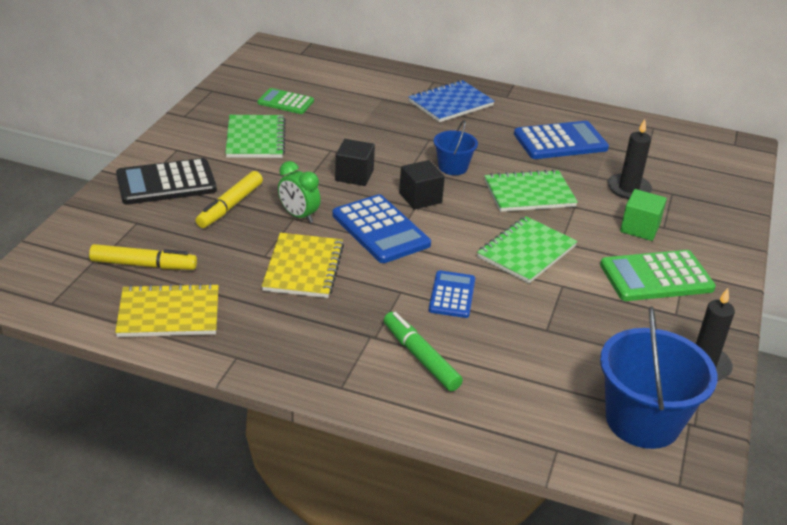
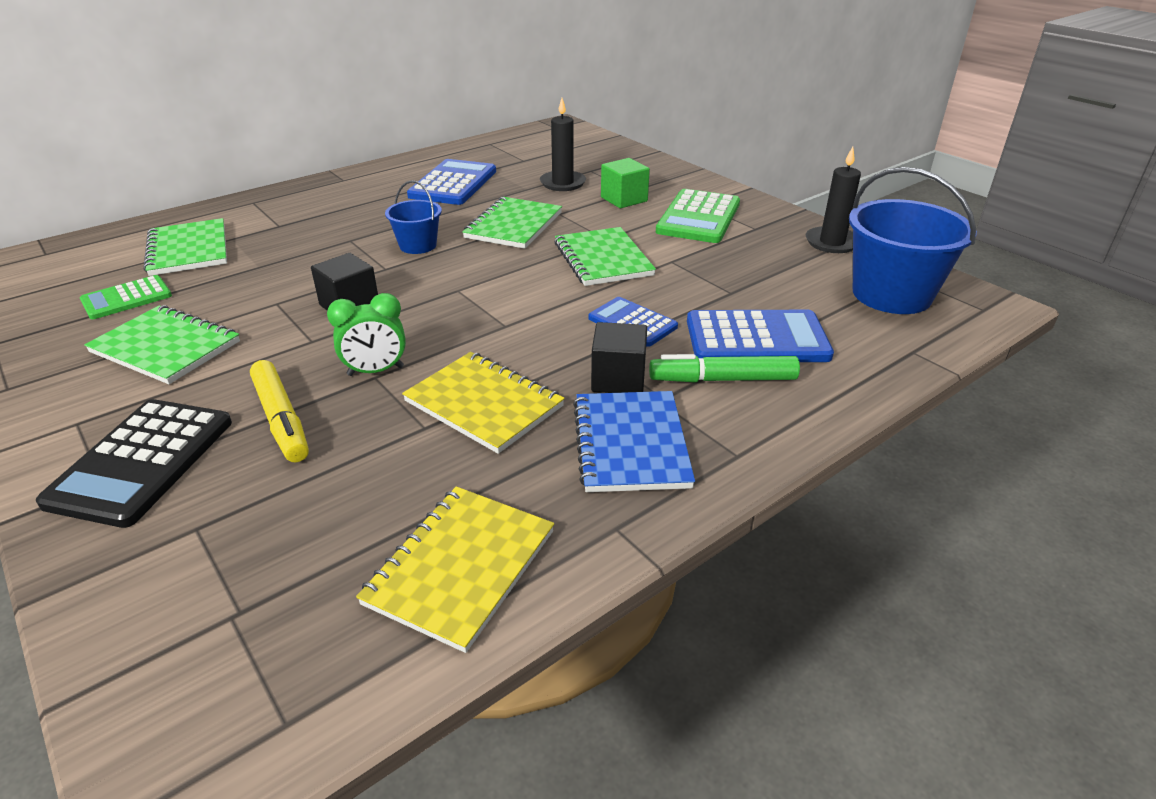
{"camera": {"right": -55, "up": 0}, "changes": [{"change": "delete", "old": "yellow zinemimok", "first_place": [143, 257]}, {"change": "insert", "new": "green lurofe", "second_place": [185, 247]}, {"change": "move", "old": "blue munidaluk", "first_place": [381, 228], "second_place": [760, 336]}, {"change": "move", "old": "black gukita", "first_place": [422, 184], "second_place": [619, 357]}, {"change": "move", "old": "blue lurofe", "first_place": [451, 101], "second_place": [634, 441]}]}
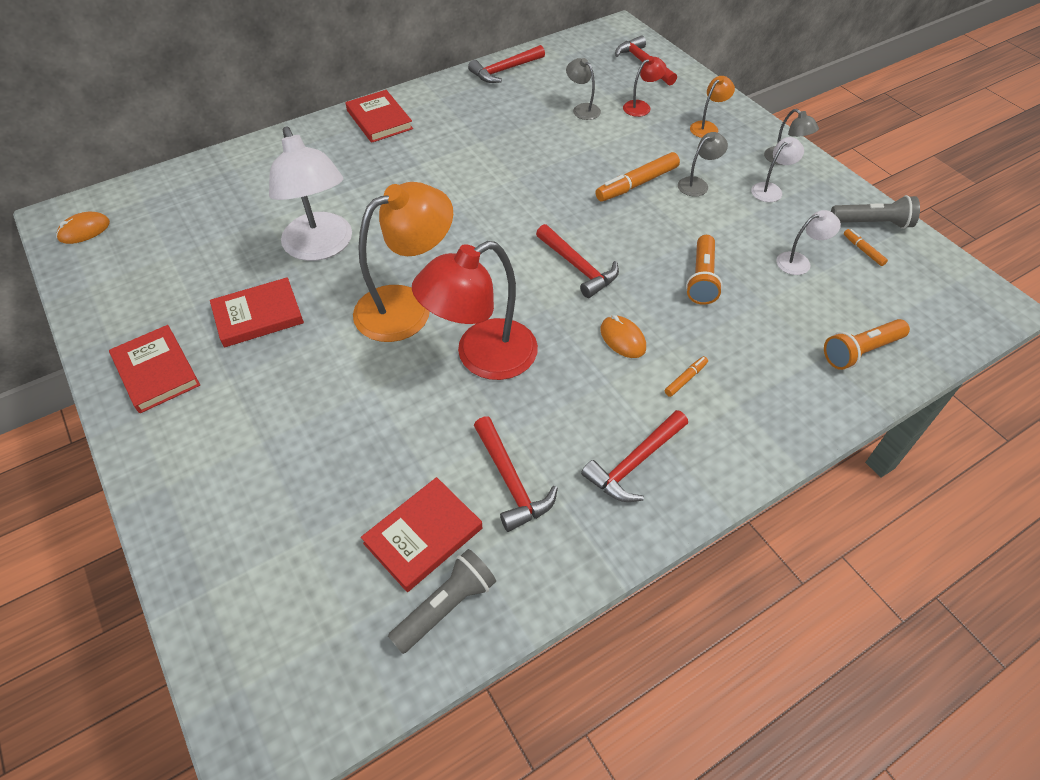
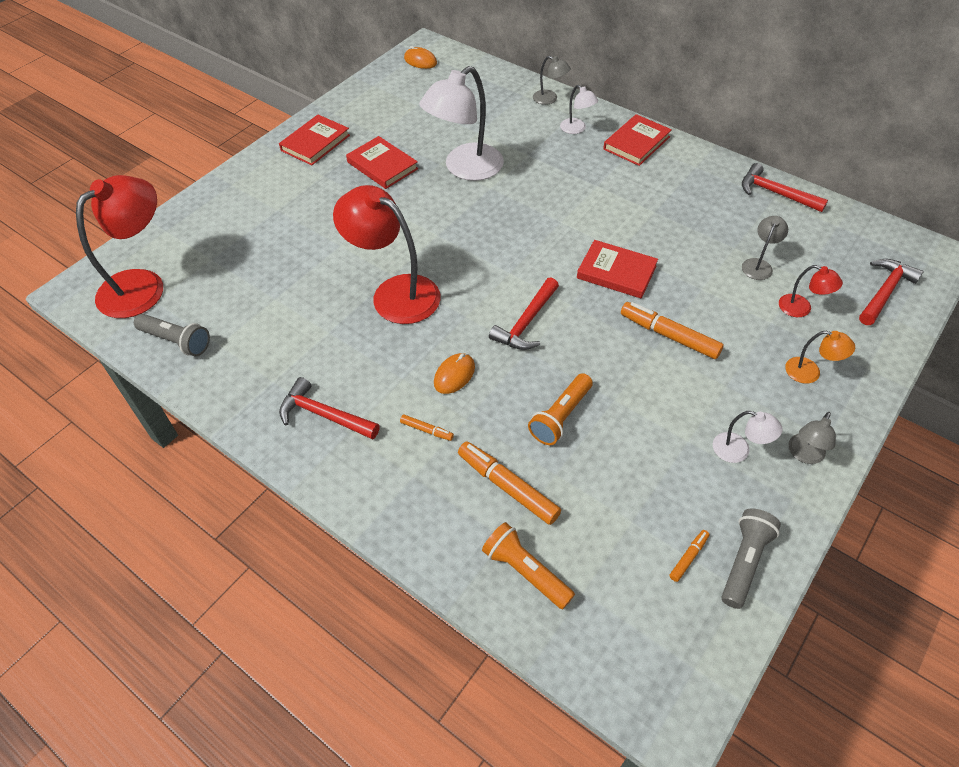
{"camera": {"right": 70, "up": 0}, "changes": [{"change": "delete", "old": "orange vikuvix", "first_place": [403, 262]}, {"change": "delete", "old": "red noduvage", "first_place": [516, 474]}, {"change": "insert", "new": "red vikuvix", "second_place": [119, 246]}, {"change": "insert", "new": "orange zinemimok", "second_place": [509, 483]}, {"change": "move", "old": "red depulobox", "first_place": [421, 534], "second_place": [617, 269]}, {"change": "move", "old": "grey vikuvix", "first_place": [703, 164], "second_place": [552, 80]}, {"change": "move", "old": "white vikuvix", "first_place": [808, 242], "second_place": [579, 109]}, {"change": "rotate", "old": "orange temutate", "first_place": [704, 270], "second_place": [560, 409], "degrees": -45}, {"change": "rotate", "old": "grey temutate", "first_place": [875, 212], "second_place": [751, 558], "degrees": -135}]}
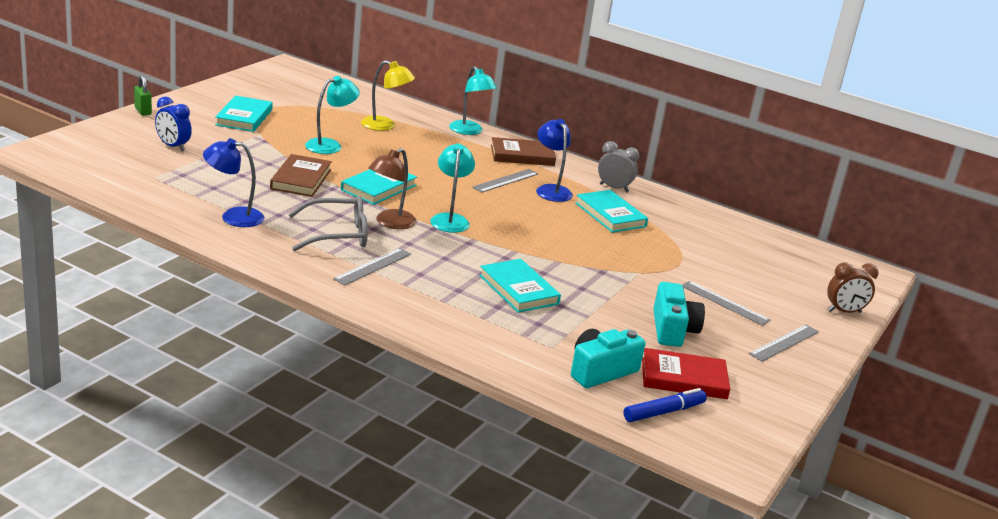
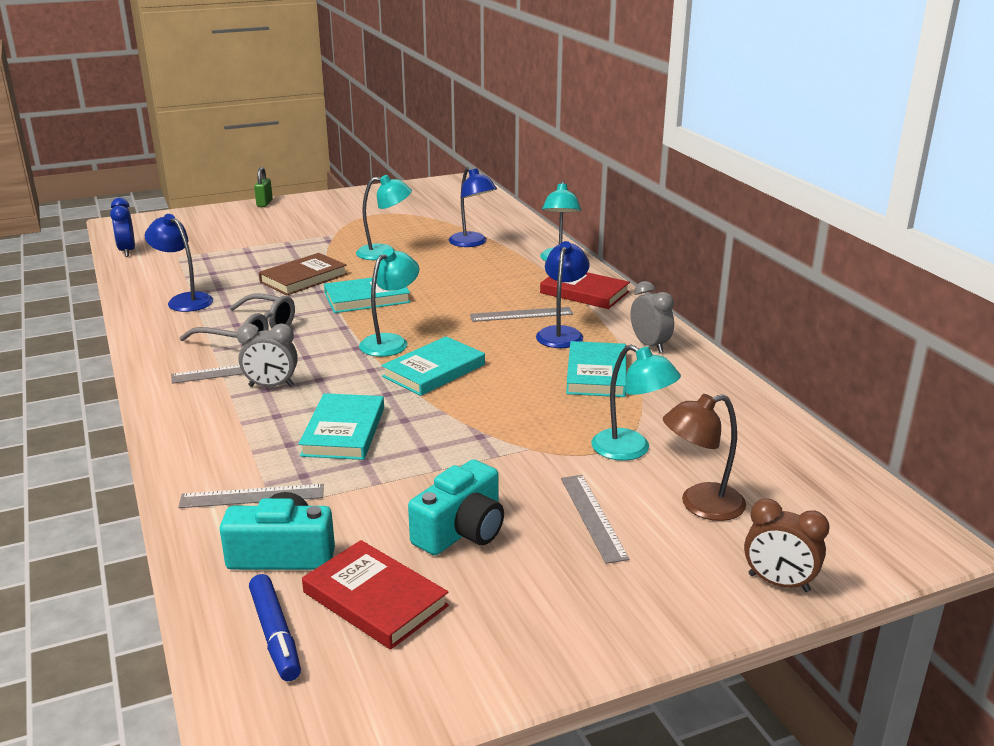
{"camera": {"right": 40, "up": 0}, "changes": [{"change": "insert", "new": "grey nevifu", "second_place": [267, 355]}, {"change": "insert", "new": "turquoise vikuvix", "second_place": [636, 402]}, {"change": "move", "old": "blue nevifu", "first_place": [173, 124], "second_place": [122, 227]}, {"change": "move", "old": "turquoise depulobox", "first_place": [244, 114], "second_place": [433, 366]}, {"change": "move", "old": "brown vikuvix", "first_place": [392, 188], "second_place": [704, 457]}, {"change": "move", "old": "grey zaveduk", "first_place": [784, 343], "second_place": [251, 496]}, {"change": "recolor", "old": "yellow vikuvix", "new": "blue vikuvix", "first_place": [388, 95], "second_place": [473, 207]}, {"change": "recolor", "old": "brown depulobox", "new": "red depulobox", "first_place": [523, 151], "second_place": [585, 290]}, {"change": "rotate", "old": "blue zinemimok", "first_place": [665, 405], "second_place": [275, 627], "degrees": 60}]}
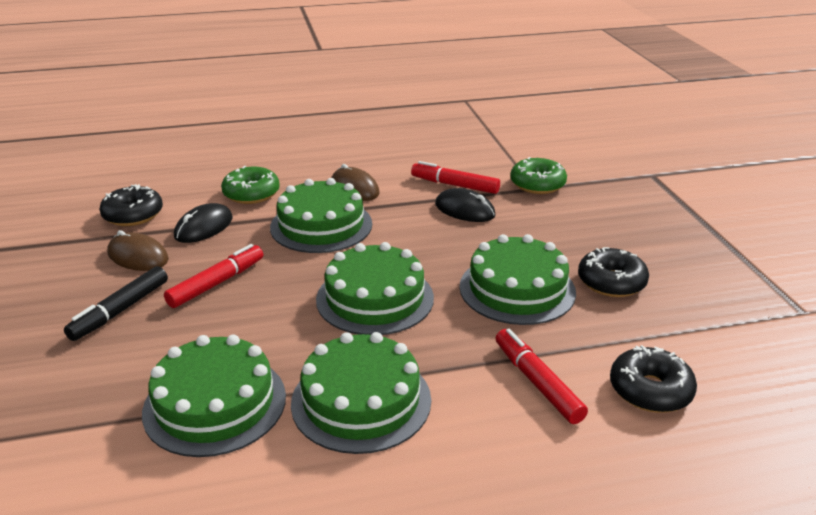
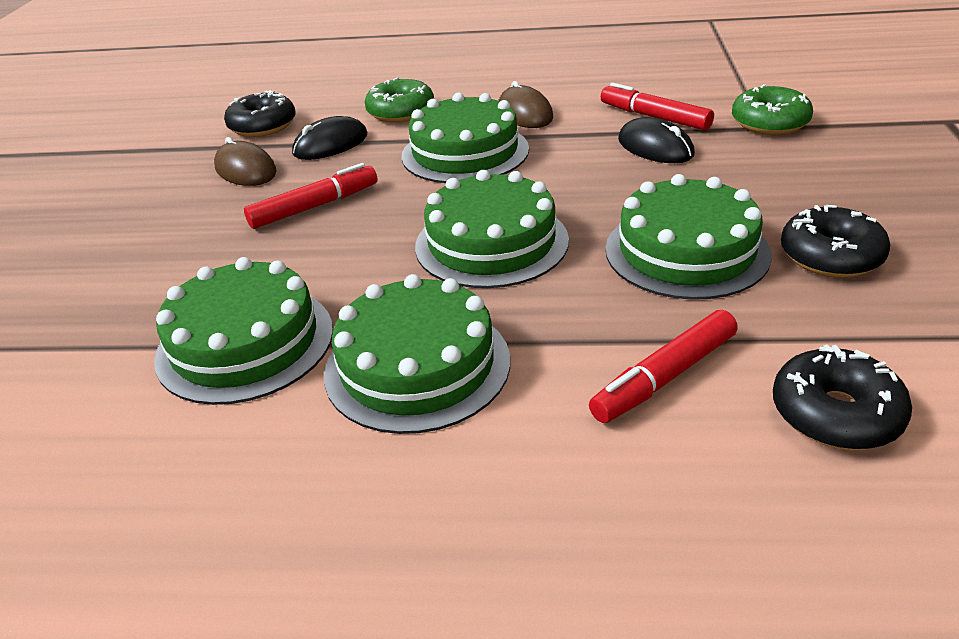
{"camera": {"right": 20, "up": 5}, "changes": [{"change": "delete", "old": "black zinemimok", "first_place": [116, 303]}, {"change": "rotate", "old": "red zinemimok", "first_place": [541, 376], "second_place": [663, 366], "degrees": -120}]}
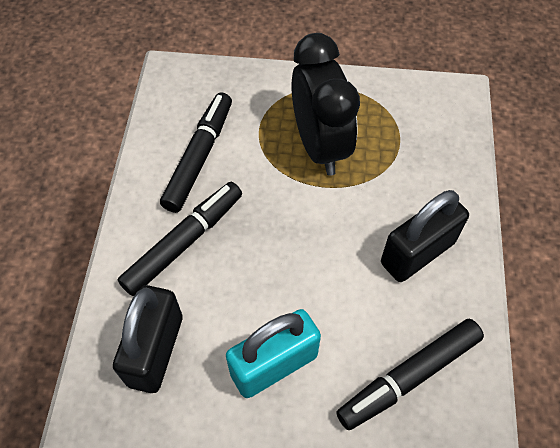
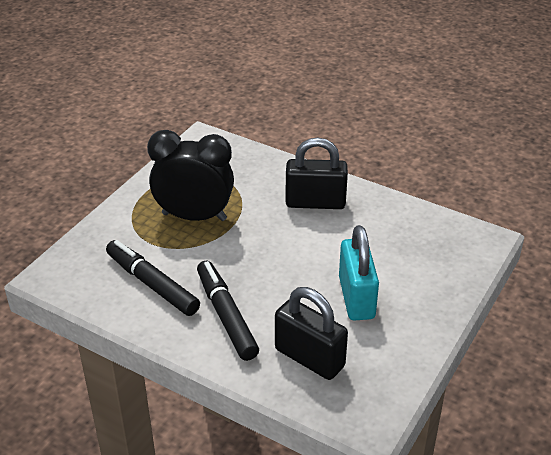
{"camera": {"right": -65, "up": -20}, "changes": [{"change": "delete", "old": "black zinemimok", "first_place": [410, 374]}, {"change": "rotate", "old": "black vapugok", "first_place": [425, 236], "second_place": [316, 173], "degrees": -75}]}
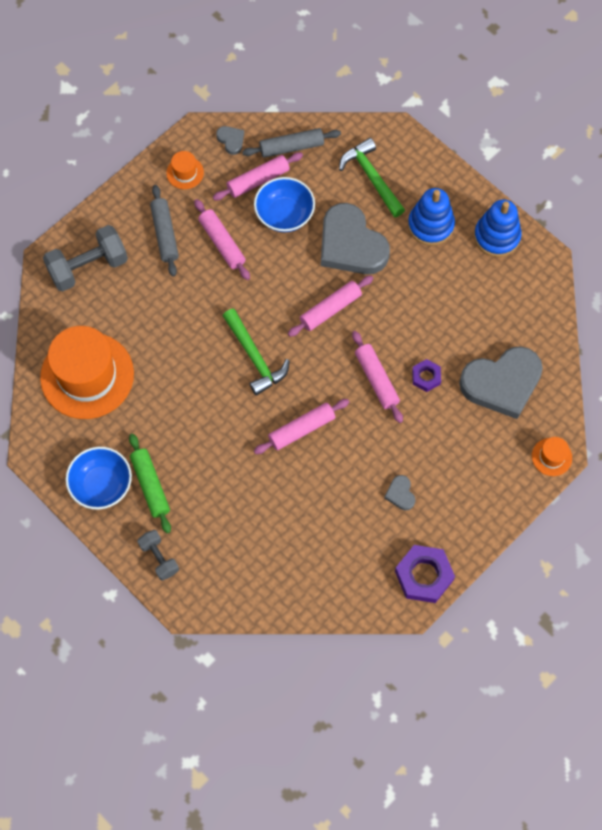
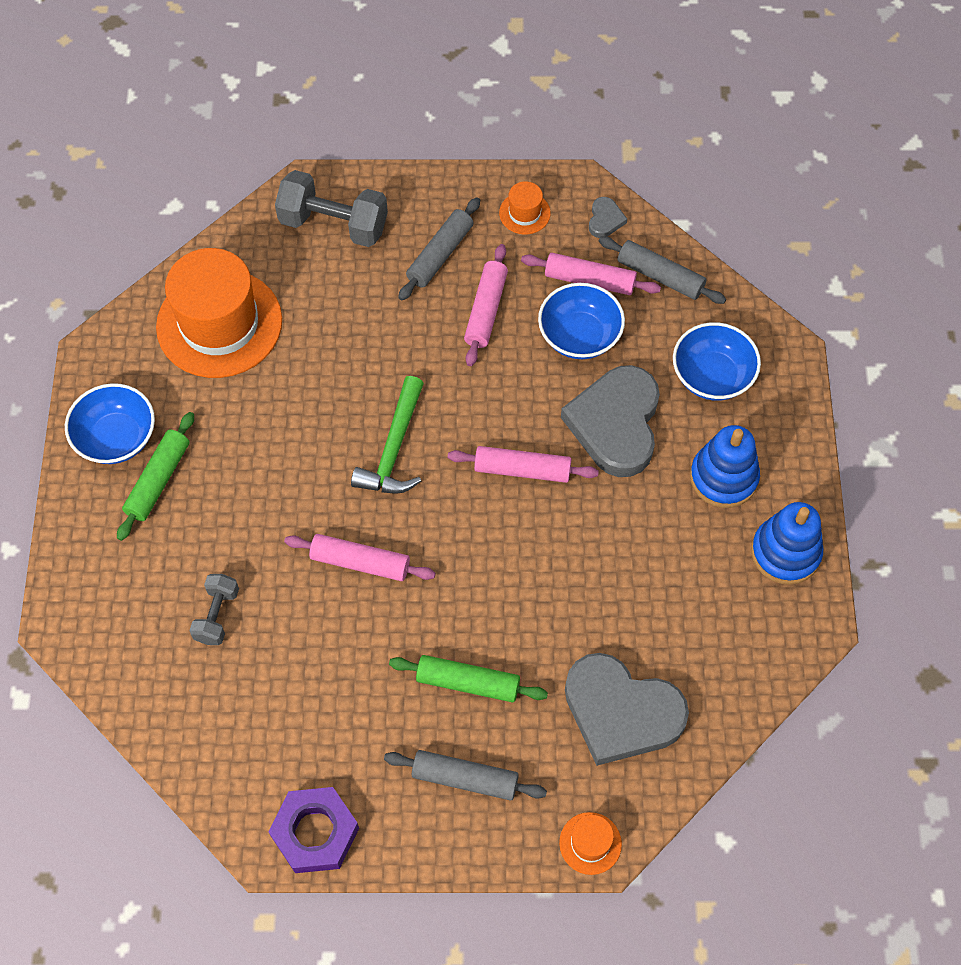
{"camera": {"right": 45, "up": -5}, "changes": [{"change": "delete", "old": "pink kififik", "first_place": [377, 377]}, {"change": "delete", "old": "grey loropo", "first_place": [399, 492]}, {"change": "delete", "old": "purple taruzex", "first_place": [426, 375]}, {"change": "insert", "new": "grey kififik", "second_place": [465, 775]}, {"change": "insert", "new": "green kififik", "second_place": [468, 679]}, {"change": "move", "old": "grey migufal", "first_place": [158, 555], "second_place": [214, 609]}, {"change": "replace", "old": "green noduvage", "new": "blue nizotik", "first_place": [372, 178], "second_place": [717, 361]}]}
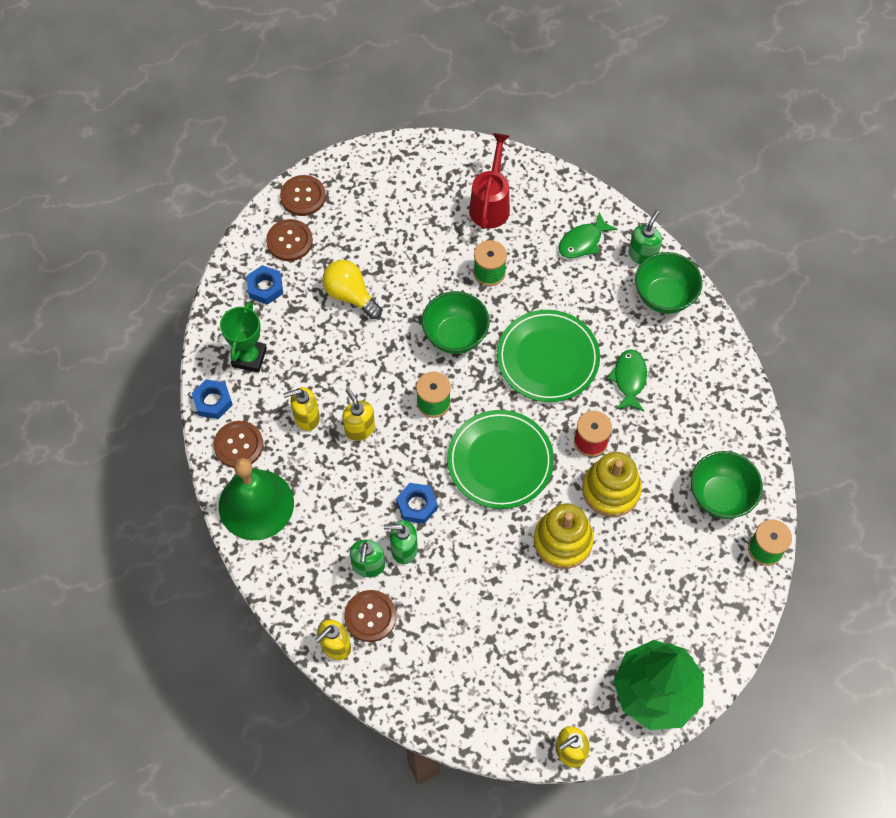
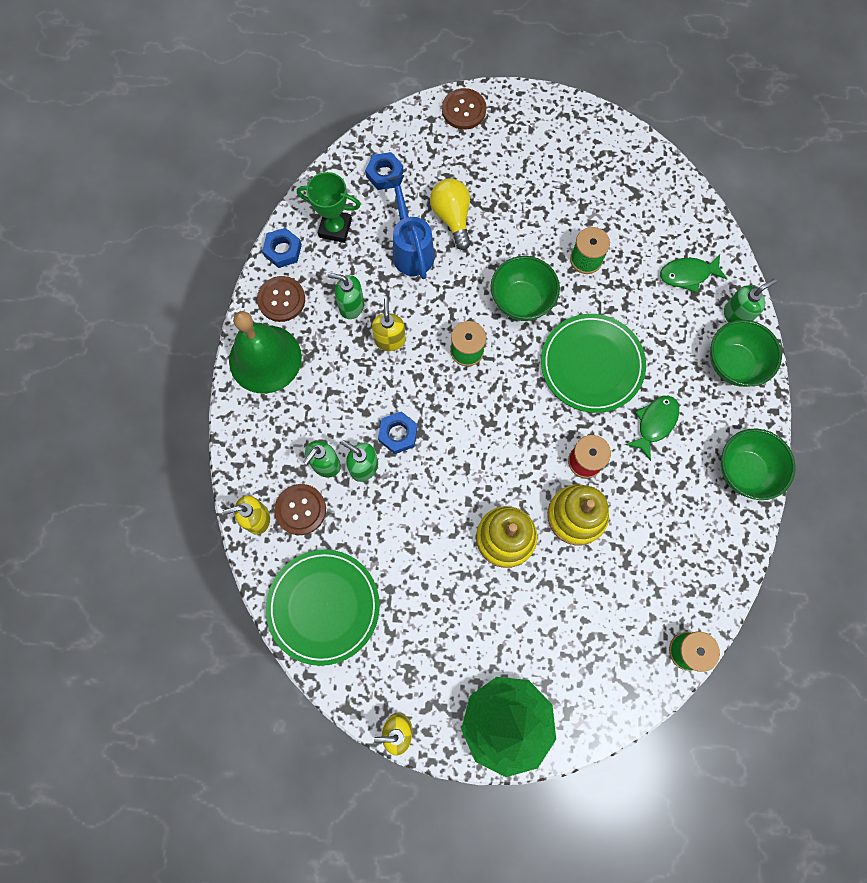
{"camera": {"right": 30, "up": 10}, "changes": [{"change": "delete", "old": "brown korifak", "first_place": [289, 240]}, {"change": "delete", "old": "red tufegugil", "first_place": [489, 181]}, {"change": "insert", "new": "blue tufegugil", "second_place": [410, 227]}, {"change": "move", "old": "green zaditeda", "first_place": [500, 459], "second_place": [323, 607]}, {"change": "move", "old": "green nizotik", "first_place": [727, 485], "second_place": [758, 464]}, {"change": "recolor", "old": "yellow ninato", "new": "green ninato", "first_place": [301, 409], "second_place": [345, 296]}, {"change": "rotate", "old": "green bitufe", "first_place": [243, 337], "second_place": [328, 207], "degrees": 60}]}
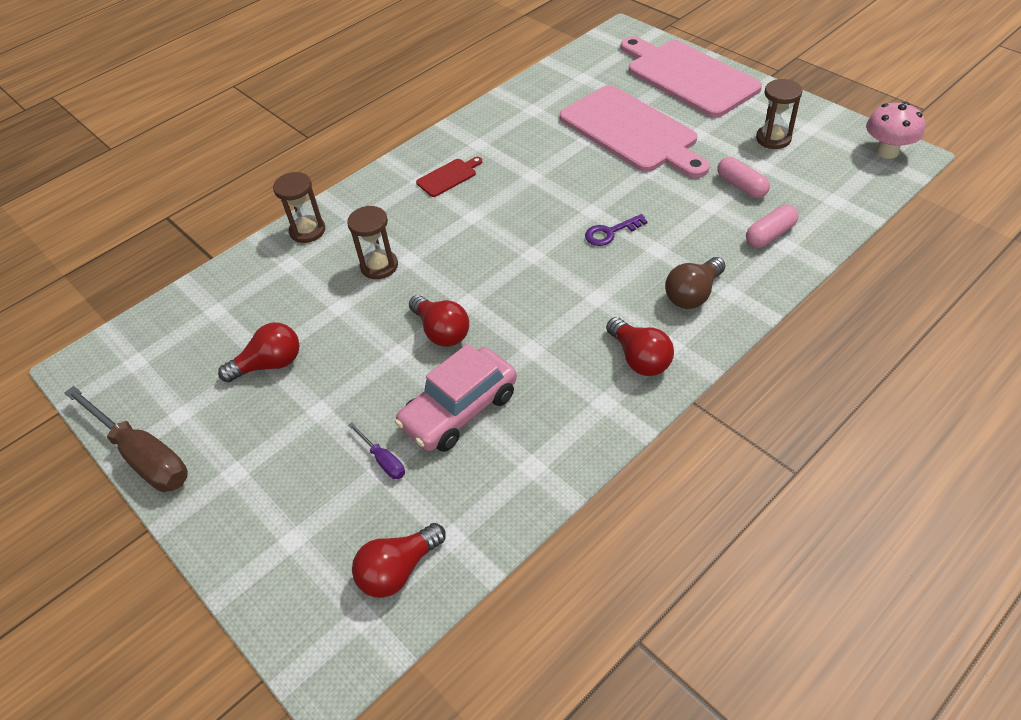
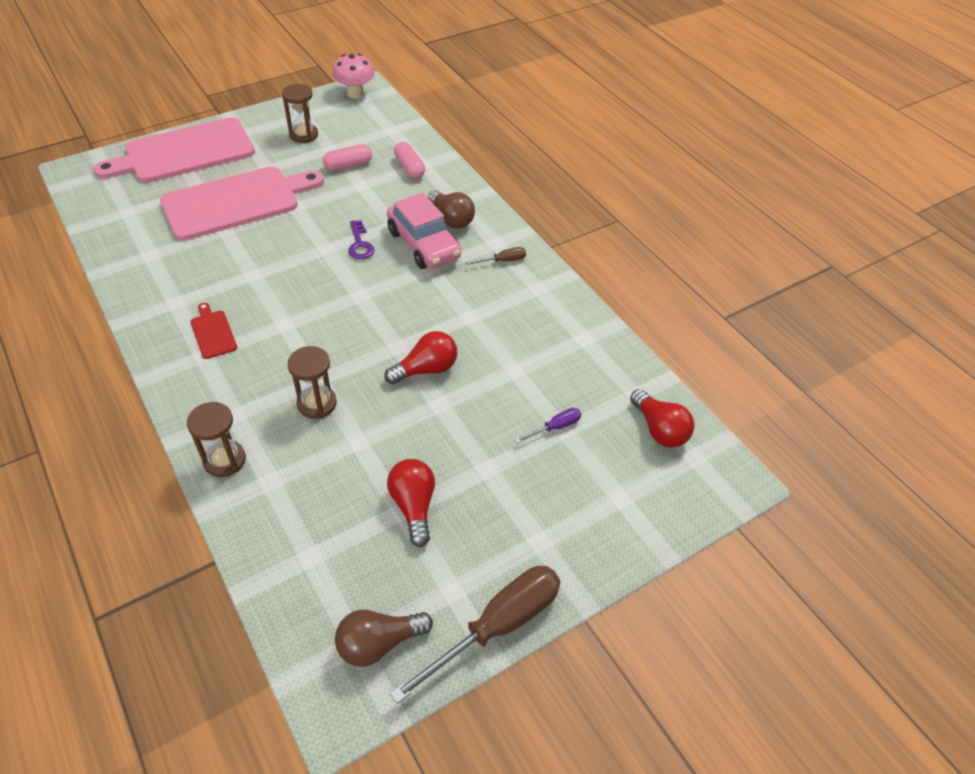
{"camera": {"right": -85, "up": 0}, "changes": [{"change": "insert", "new": "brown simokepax", "second_place": [384, 638]}, {"change": "move", "old": "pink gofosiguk", "first_place": [456, 398], "second_place": [424, 231]}, {"change": "replace", "old": "red simokepax", "new": "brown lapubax", "first_place": [640, 346], "second_place": [495, 256]}]}
